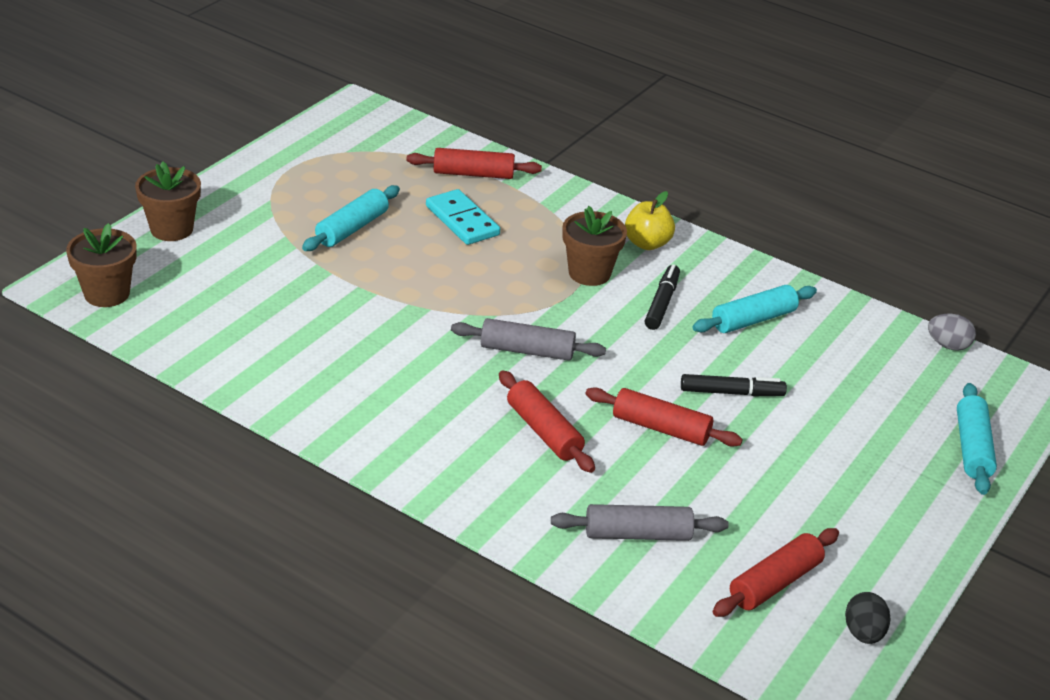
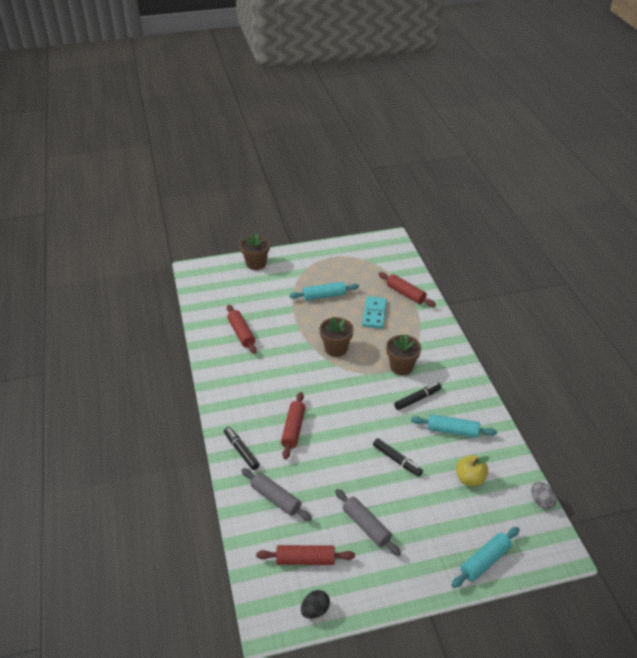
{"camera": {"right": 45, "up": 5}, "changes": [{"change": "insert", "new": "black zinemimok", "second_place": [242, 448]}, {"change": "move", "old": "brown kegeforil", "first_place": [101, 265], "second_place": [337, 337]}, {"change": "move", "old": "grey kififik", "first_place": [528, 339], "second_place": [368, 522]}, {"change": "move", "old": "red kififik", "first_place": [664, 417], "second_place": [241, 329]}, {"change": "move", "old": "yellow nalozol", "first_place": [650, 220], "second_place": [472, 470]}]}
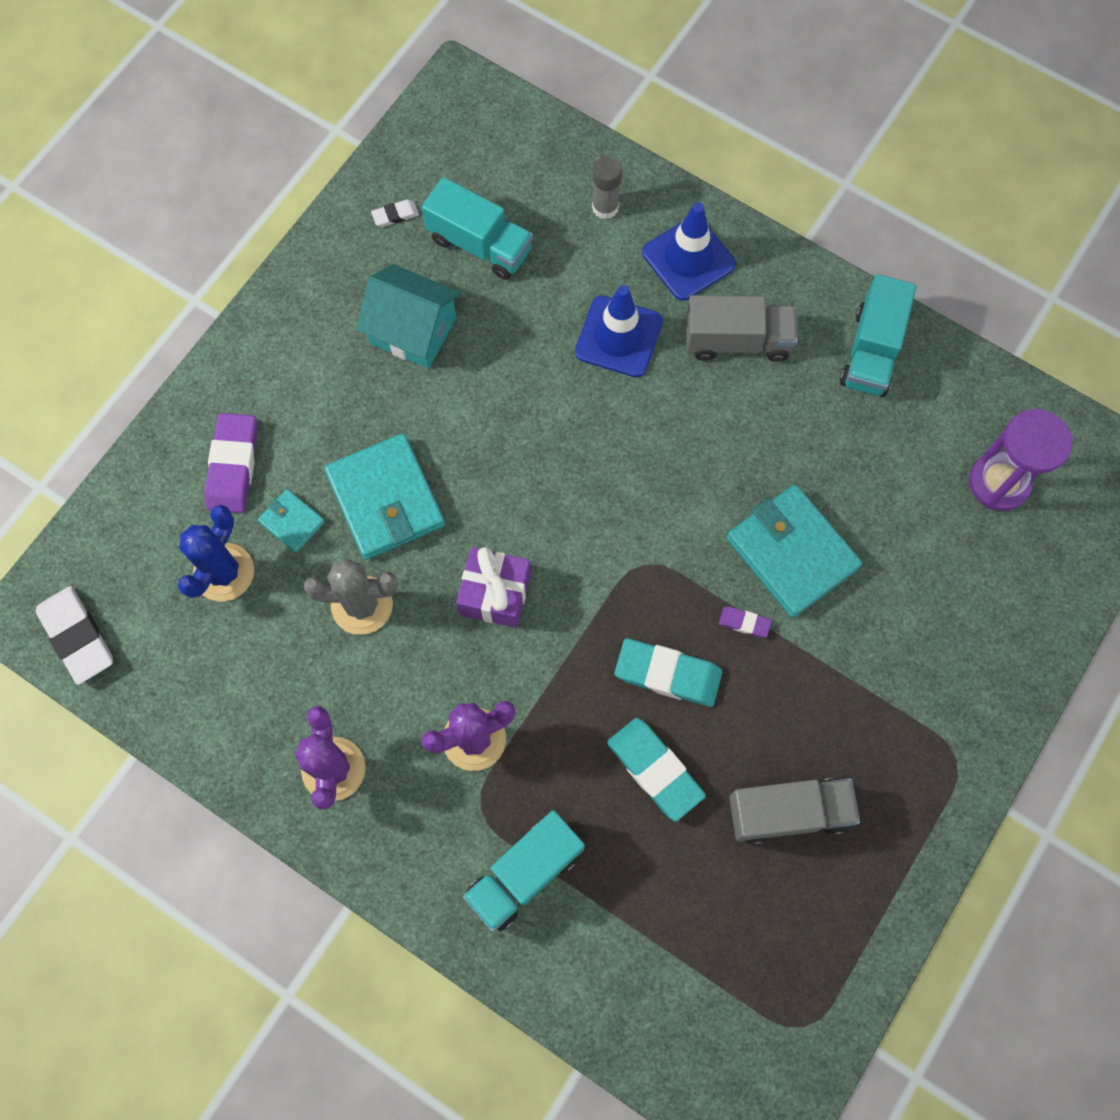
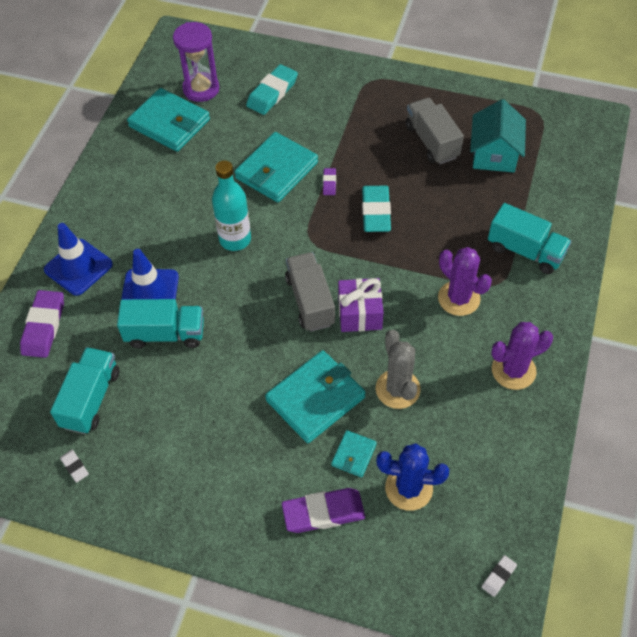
{"camera": {"right": -105, "up": -15}, "changes": [{"change": "insert", "new": "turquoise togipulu", "second_place": [168, 120]}, {"change": "insert", "new": "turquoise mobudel", "second_place": [231, 205]}, {"change": "move", "old": "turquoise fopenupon", "first_place": [408, 316], "second_place": [498, 135]}, {"change": "move", "old": "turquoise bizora", "first_place": [656, 770], "second_place": [272, 89]}, {"change": "move", "old": "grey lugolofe", "first_place": [742, 328], "second_place": [310, 292]}, {"change": "move", "old": "turquoise lugolofe", "first_place": [878, 335], "second_place": [160, 323]}, {"change": "replace", "old": "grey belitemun", "new": "purple bizora", "first_place": [607, 187], "second_place": [42, 324]}, {"change": "resize", "old": "white bizora", "first_place": [74, 635], "second_place": [499, 576], "factor": 0.48}]}
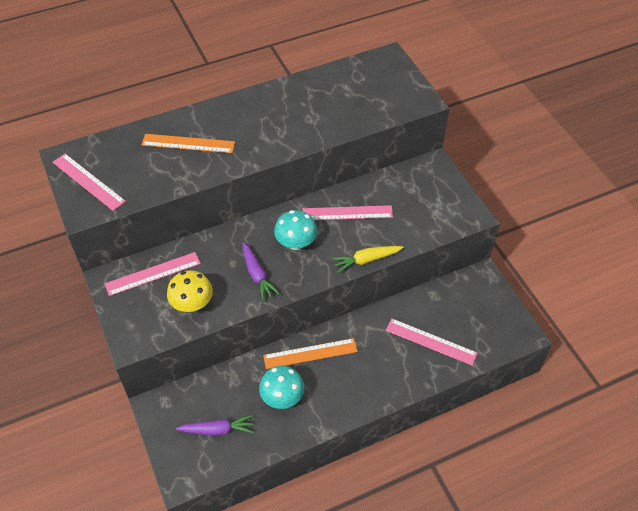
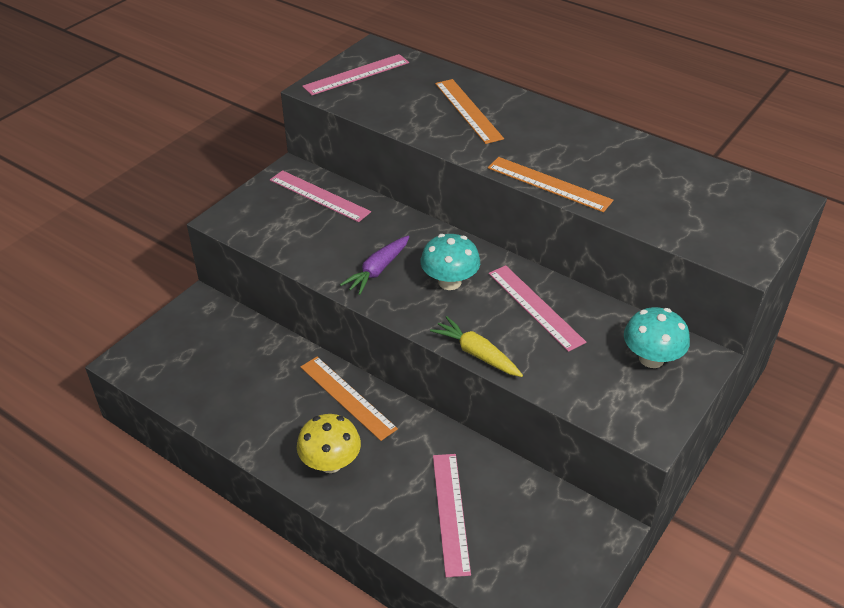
{"camera": {"right": 60, "up": -10}, "changes": [{"change": "delete", "old": "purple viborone", "first_place": [215, 425]}, {"change": "insert", "new": "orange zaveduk", "second_place": [551, 184]}, {"change": "move", "old": "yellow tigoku", "first_place": [190, 291], "second_place": [329, 443]}, {"change": "move", "old": "turquoise tigoku", "first_place": [282, 387], "second_place": [657, 337]}, {"change": "rotate", "old": "pink zaveduk", "first_place": [89, 182], "second_place": [355, 74], "degrees": 45}]}
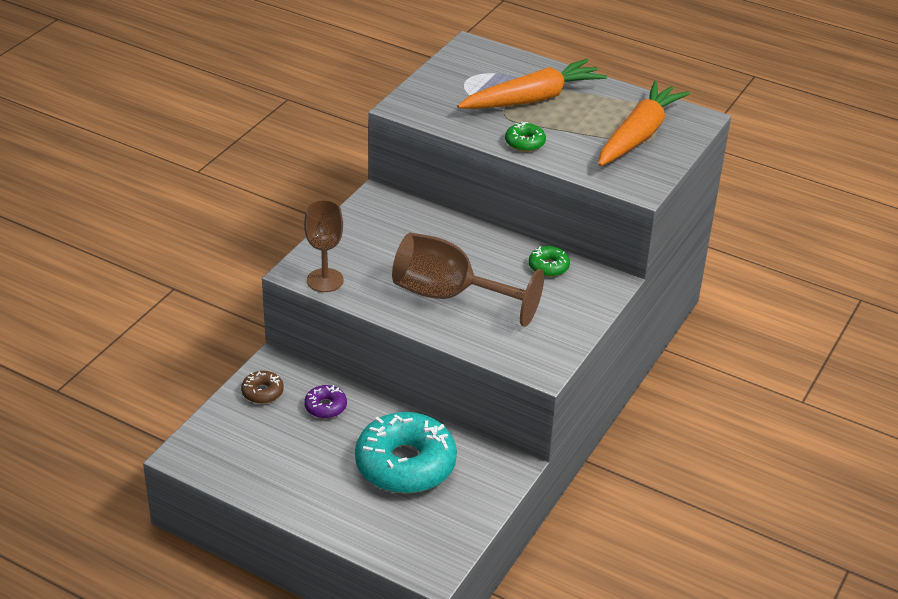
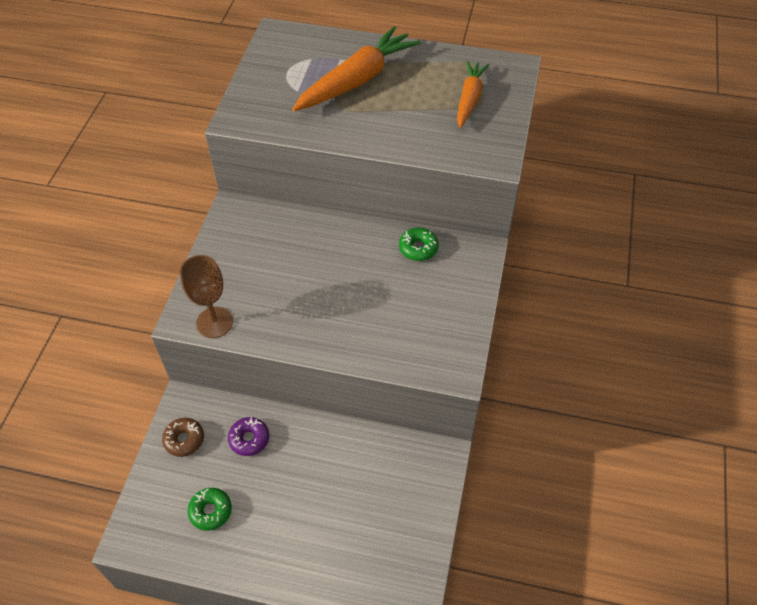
{"camera": {"right": -15, "up": 15}, "changes": [{"change": "delete", "old": "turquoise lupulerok", "first_place": [406, 453]}, {"change": "delete", "old": "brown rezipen", "first_place": [468, 280]}, {"change": "move", "old": "green lupulerok", "first_place": [525, 137], "second_place": [210, 509]}, {"change": "resize", "old": "orange viborone", "first_place": [644, 123], "second_place": [473, 94], "factor": 0.61}]}
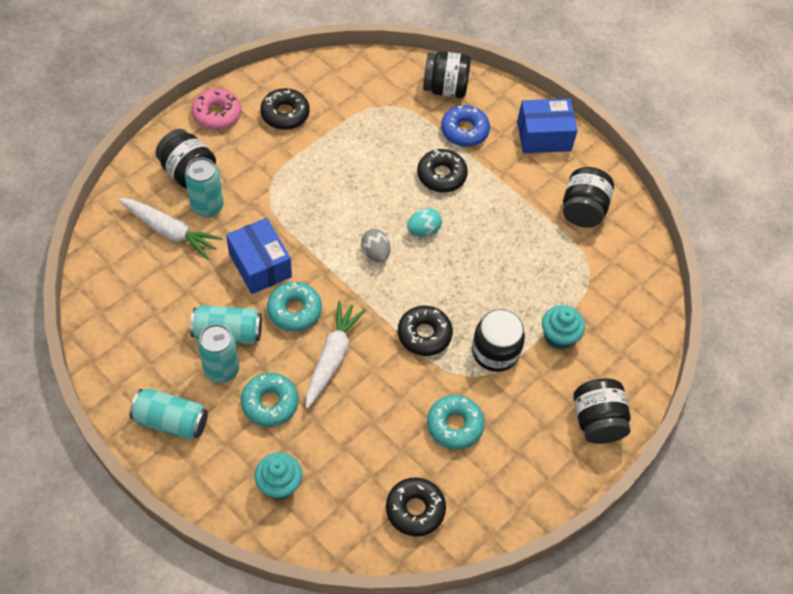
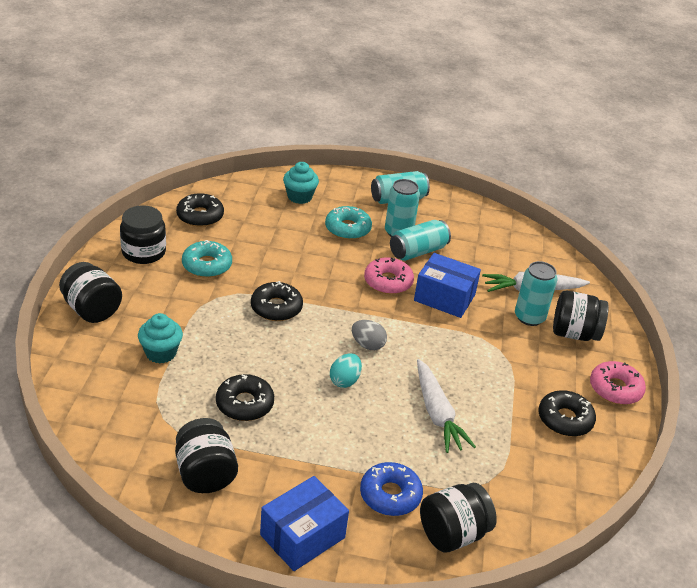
{"camera": {"right": 145, "up": -20}, "changes": [{"change": "move", "old": "white viborone", "first_place": [336, 355], "second_place": [446, 406]}, {"change": "move", "old": "black lupulerok", "first_place": [442, 170], "second_place": [245, 397]}, {"change": "move", "old": "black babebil", "first_place": [498, 340], "second_place": [143, 234]}, {"change": "recolor", "old": "turquoise lupulerok", "new": "pink lupulerok", "first_place": [294, 306], "second_place": [389, 275]}]}
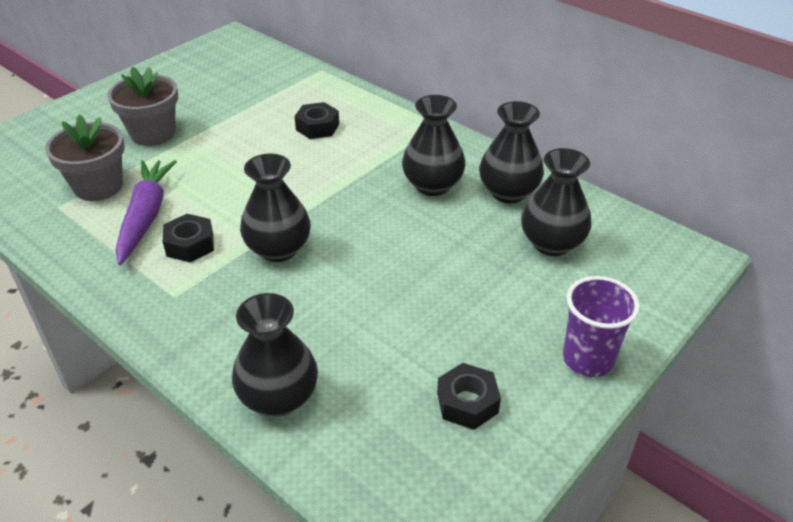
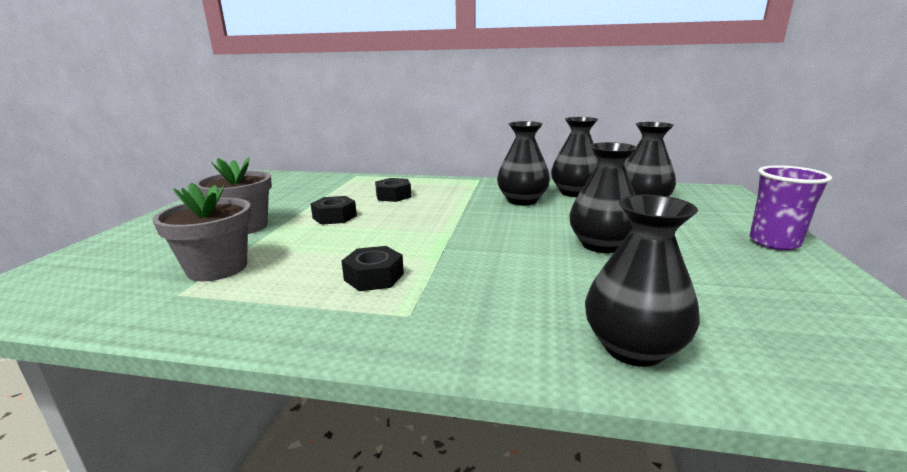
{"camera": {"right": -30, "up": -20}, "changes": [{"change": "delete", "old": "purple viborone", "first_place": [146, 212]}, {"change": "move", "old": "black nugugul", "first_place": [275, 207], "second_place": [603, 197]}, {"change": "move", "old": "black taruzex", "first_place": [469, 396], "second_place": [333, 210]}]}
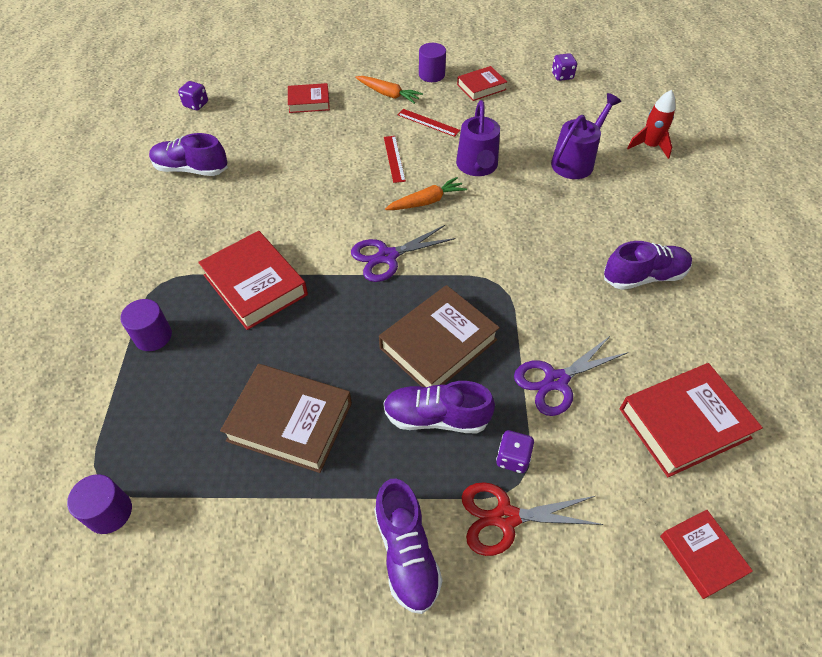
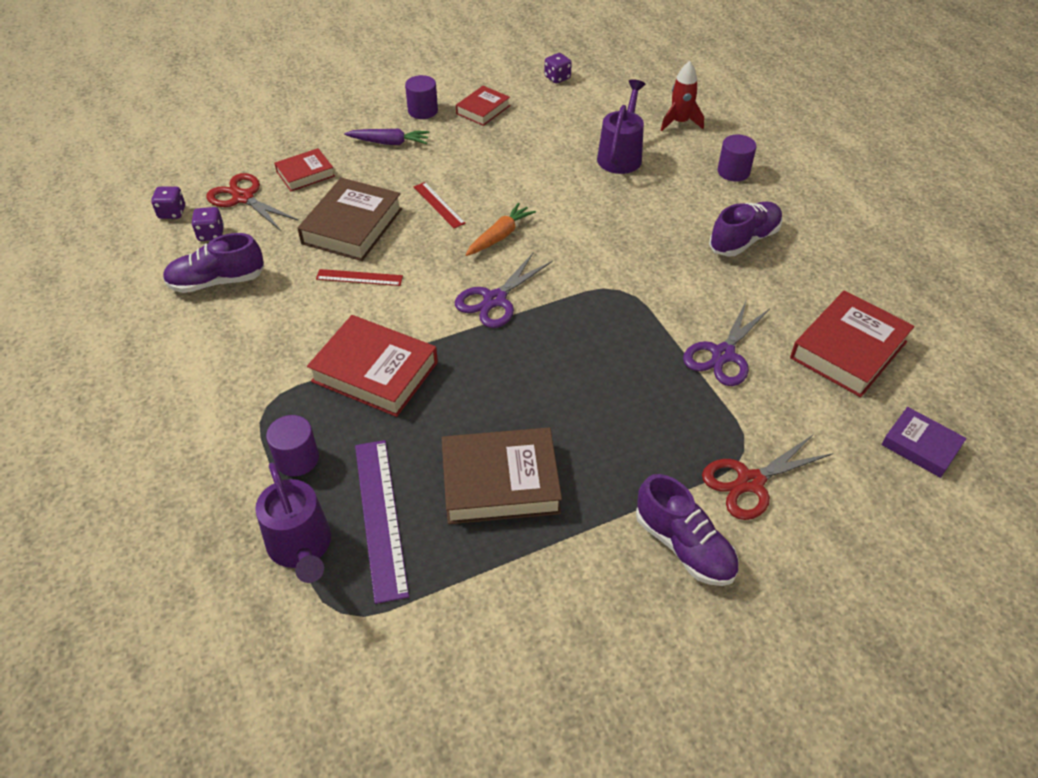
{"camera": {"right": -25, "up": -5}, "changes": [{"change": "delete", "old": "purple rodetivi", "first_place": [439, 407]}, {"change": "insert", "new": "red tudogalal", "second_place": [252, 202]}, {"change": "insert", "new": "purple zaveduk", "second_place": [382, 522]}, {"change": "move", "old": "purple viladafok", "first_place": [99, 504], "second_place": [737, 158]}, {"change": "move", "old": "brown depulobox", "first_place": [439, 336], "second_place": [349, 219]}, {"change": "move", "old": "red zaveduk", "first_place": [429, 123], "second_place": [359, 277]}, {"change": "move", "old": "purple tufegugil", "first_place": [478, 138], "second_place": [293, 522]}, {"change": "move", "old": "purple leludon", "first_place": [515, 451], "second_place": [207, 224]}, {"change": "recolor", "old": "orange viborone", "new": "purple viborone", "first_place": [389, 90], "second_place": [387, 137]}, {"change": "recolor", "old": "red depulobox", "new": "purple depulobox", "first_place": [706, 554], "second_place": [924, 442]}]}
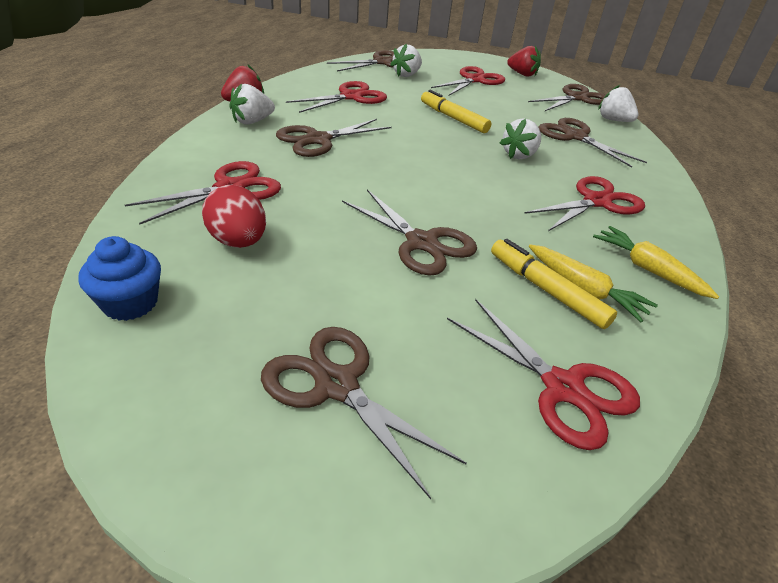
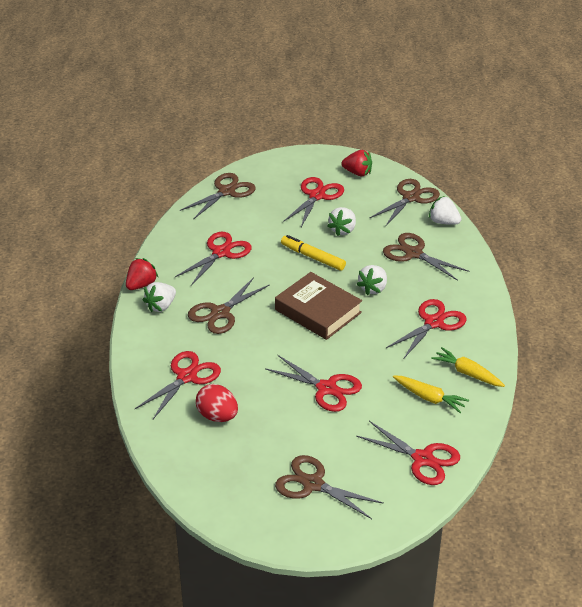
{"camera": {"right": -10, "up": 0}, "changes": [{"change": "delete", "old": "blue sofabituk", "first_place": [119, 278]}, {"change": "delete", "old": "yellow zinemimok", "first_place": [554, 284]}, {"change": "insert", "new": "brown depulobox", "second_place": [318, 306]}, {"change": "move", "old": "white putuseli", "first_place": [406, 60], "second_place": [342, 221]}, {"change": "recolor", "old": "brown tudogalal", "new": "red tudogalal", "first_place": [409, 232], "second_place": [313, 383]}]}
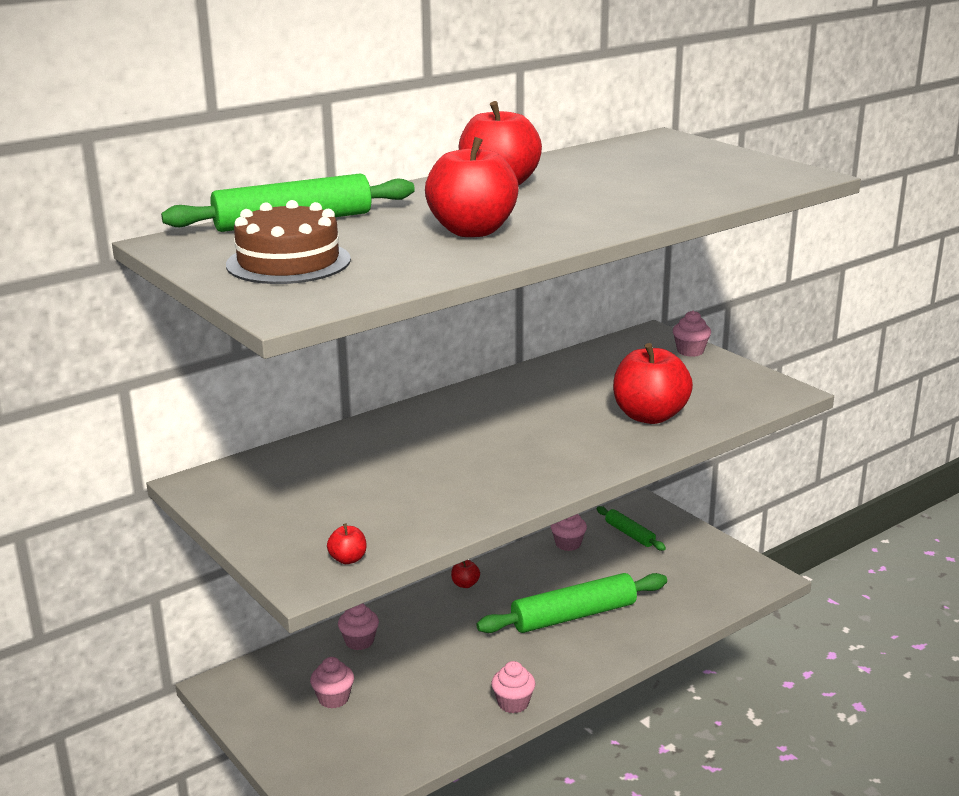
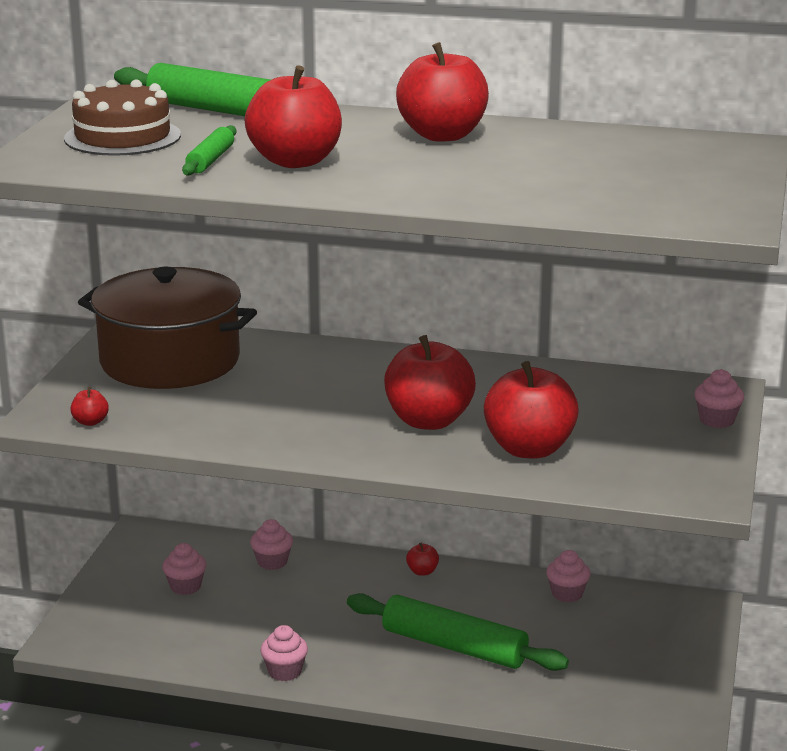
{"camera": {"right": 50, "up": 0}, "changes": [{"change": "insert", "new": "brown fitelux", "second_place": [167, 328]}, {"change": "insert", "new": "red nalozol", "second_place": [430, 382]}, {"change": "move", "old": "green kififik", "first_place": [631, 528], "second_place": [209, 150]}]}
